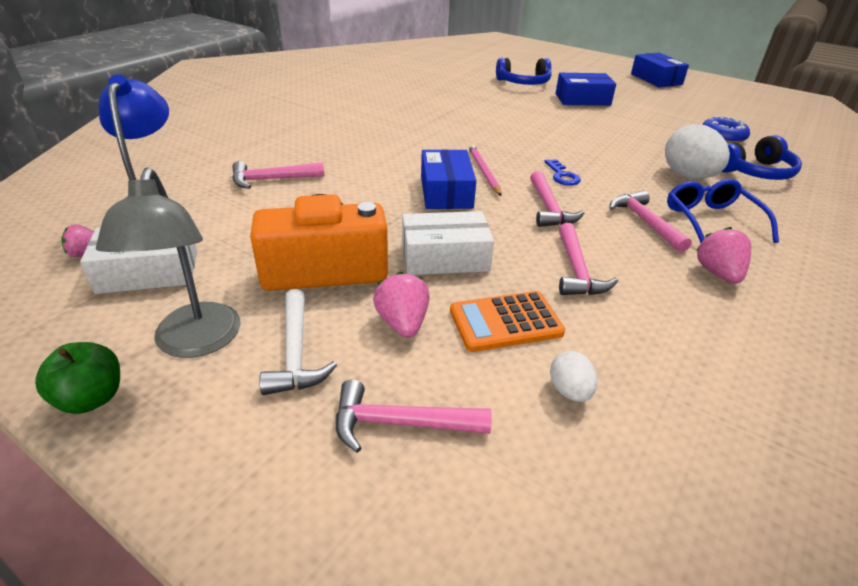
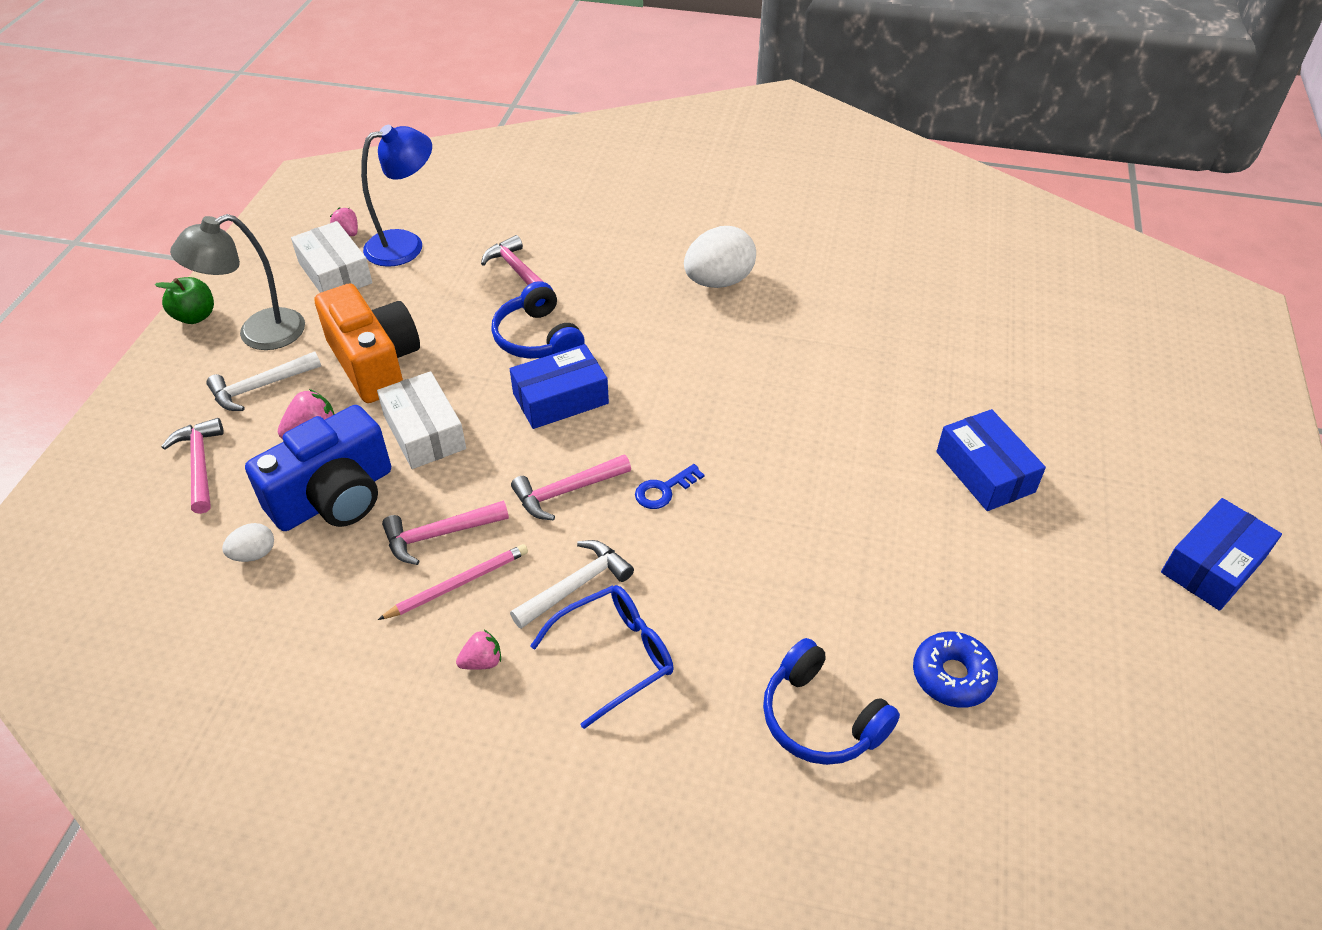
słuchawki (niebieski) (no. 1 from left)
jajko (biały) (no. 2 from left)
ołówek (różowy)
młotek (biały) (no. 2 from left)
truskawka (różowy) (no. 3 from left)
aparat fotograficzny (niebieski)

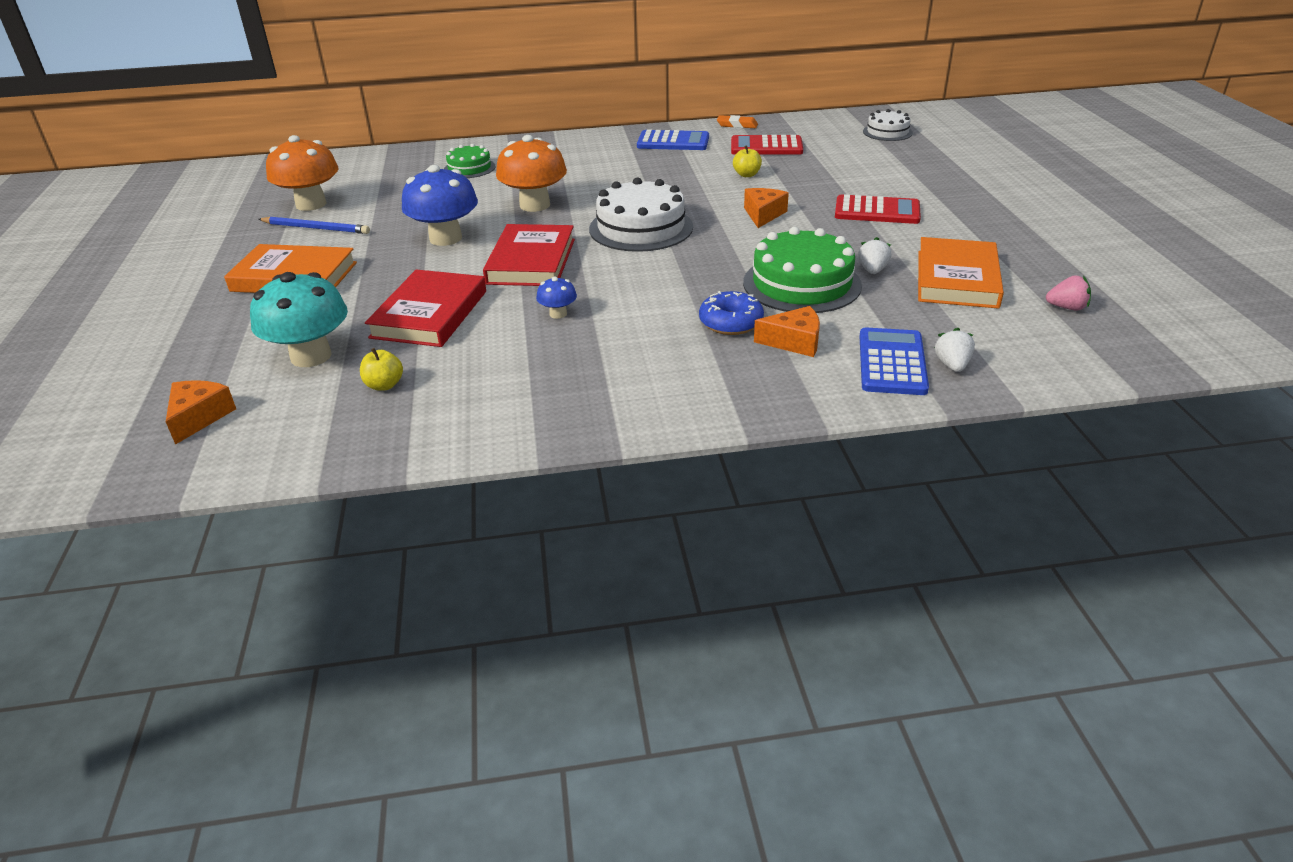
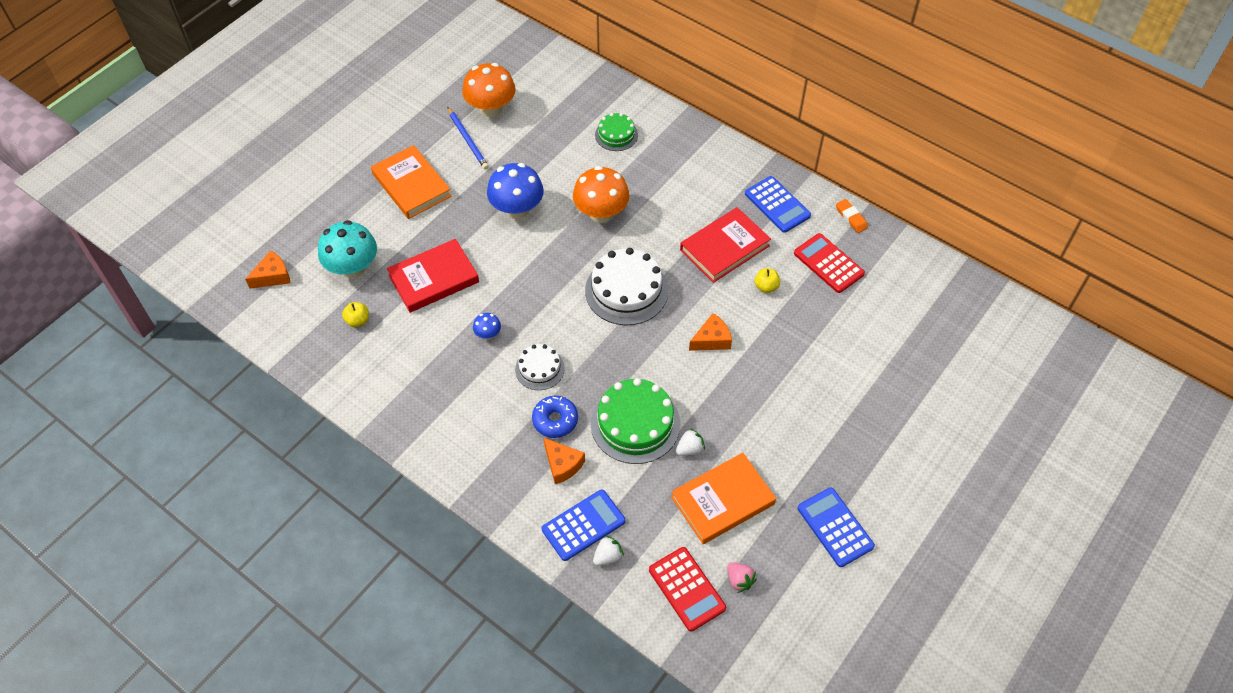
tort (biały) (no. 1 from left)
kalkulator (czerwony) (no. 1 from left)
książka (czerwony) (no. 2 from left)
kalkulator (niebieski) (no. 3 from left)

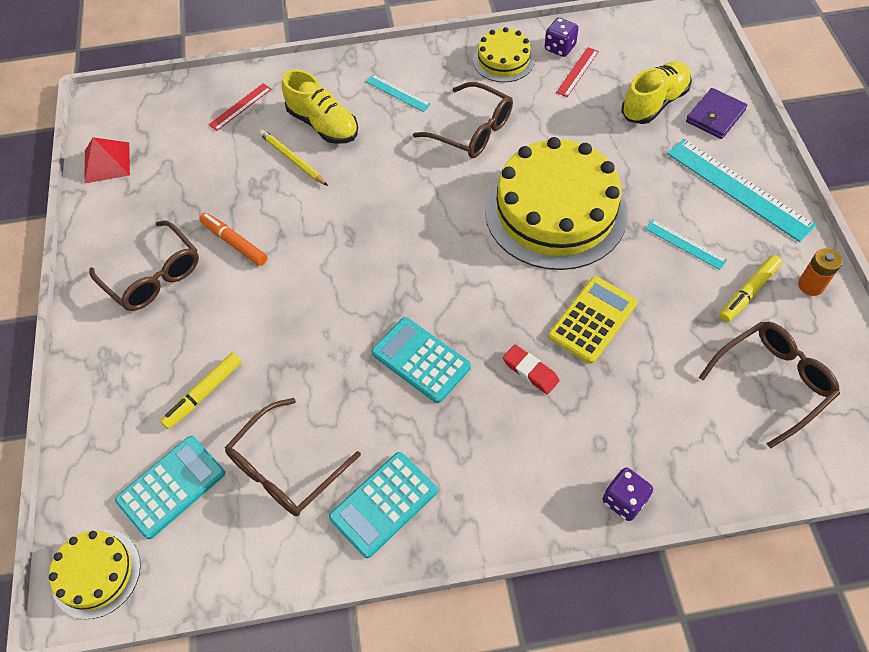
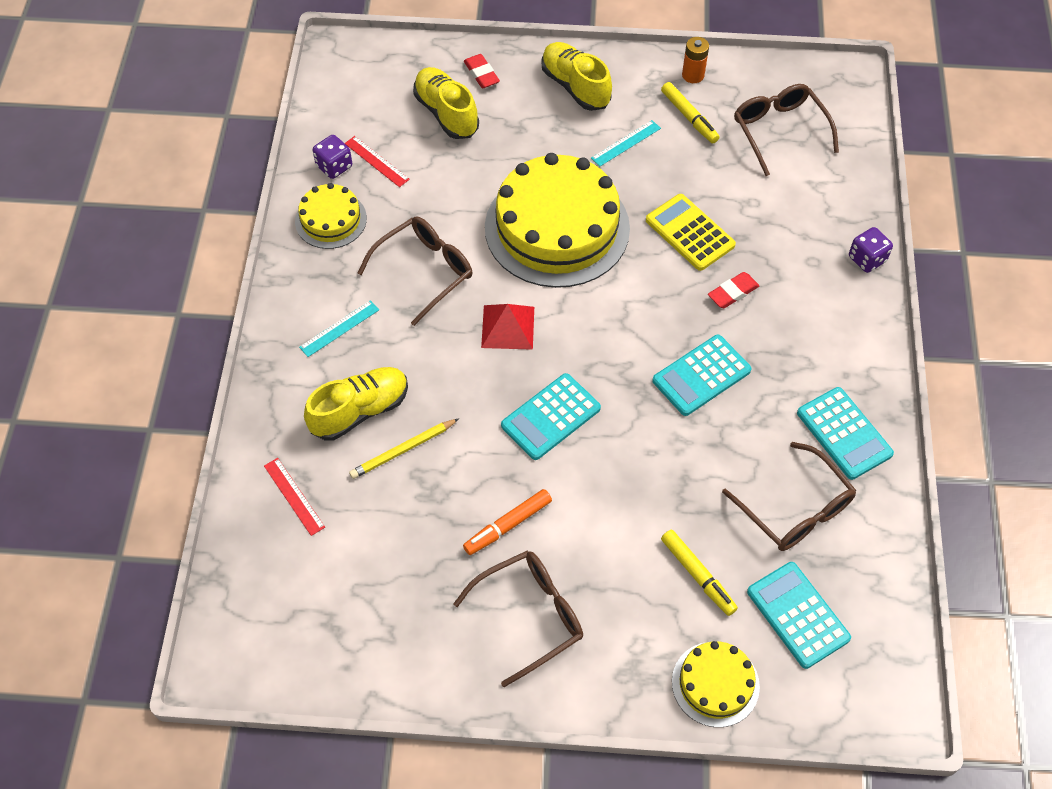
gumka do mazania (czerwony) (no. 1 from left)
piramida (czerwony)
but (żółty) (no. 3 from left)
tort (żółty) (no. 3 from left)
kalkulator (turkusowy) (no. 1 from left)

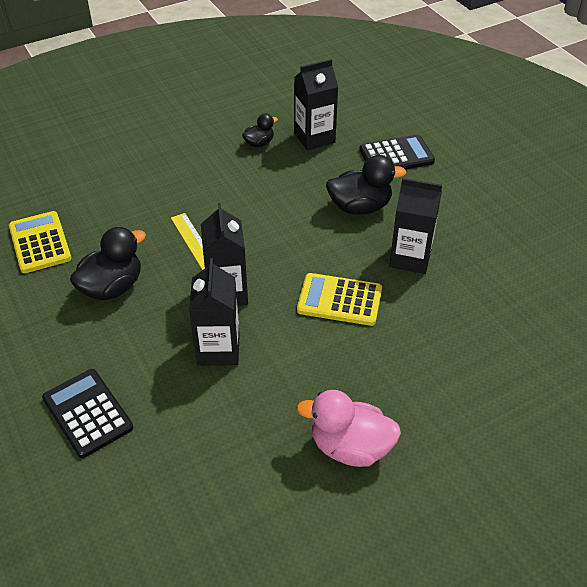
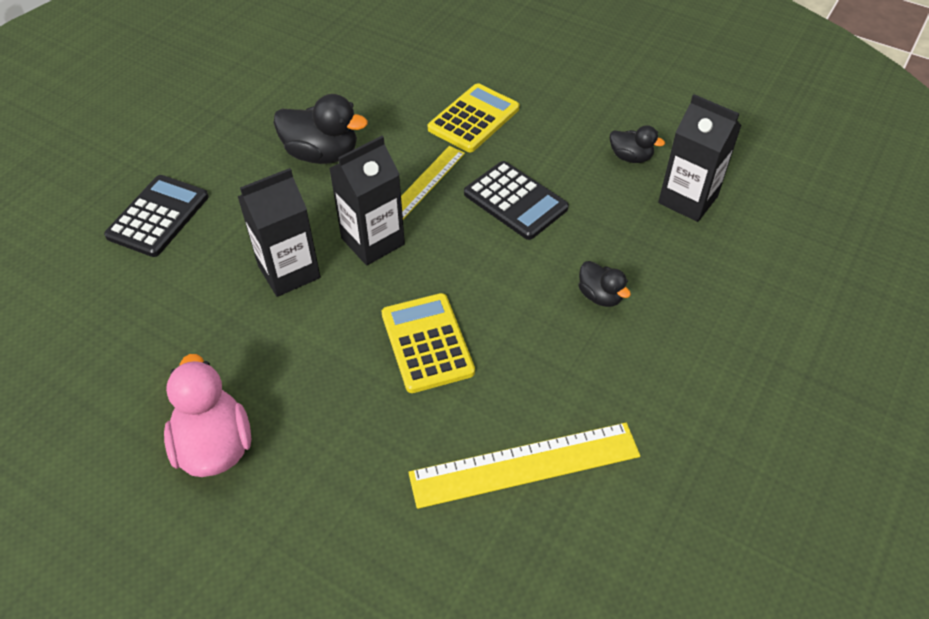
kalkulator (czarny) (no. 2 from left)
kaczka (czarny) (no. 2 from left)
karton mleka (czarny) (no. 4 from left in the first image)
kalkulator (żółty) (no. 2 from left)
linijka (żółty) (no. 2 from left)

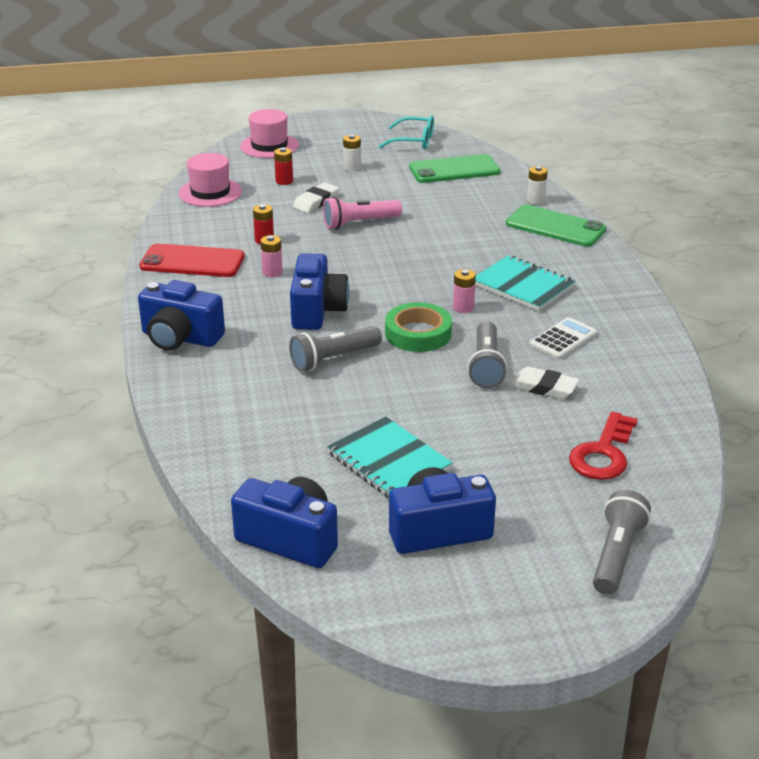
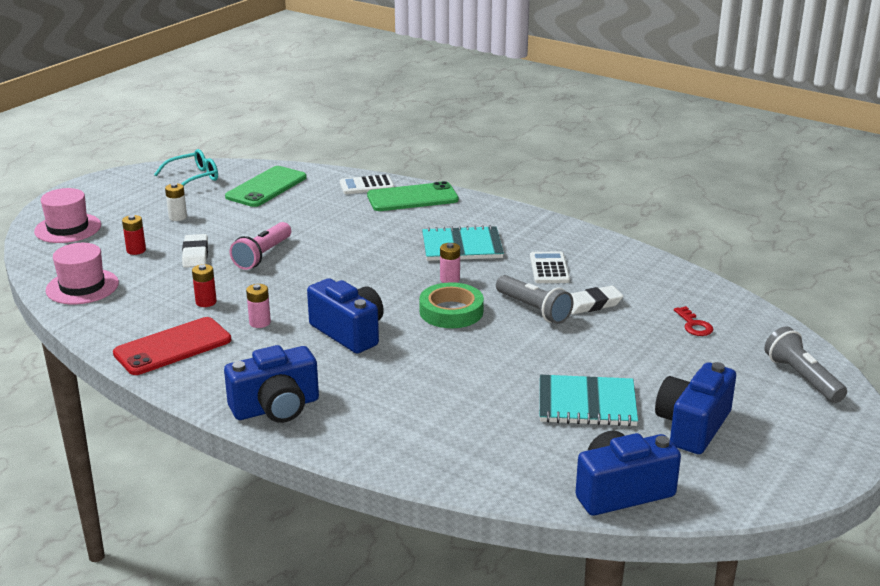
kalkulator (biały) (no. 1 from left)
latarka (szary) (no. 1 from left in the first image)
klucz (czerwony)

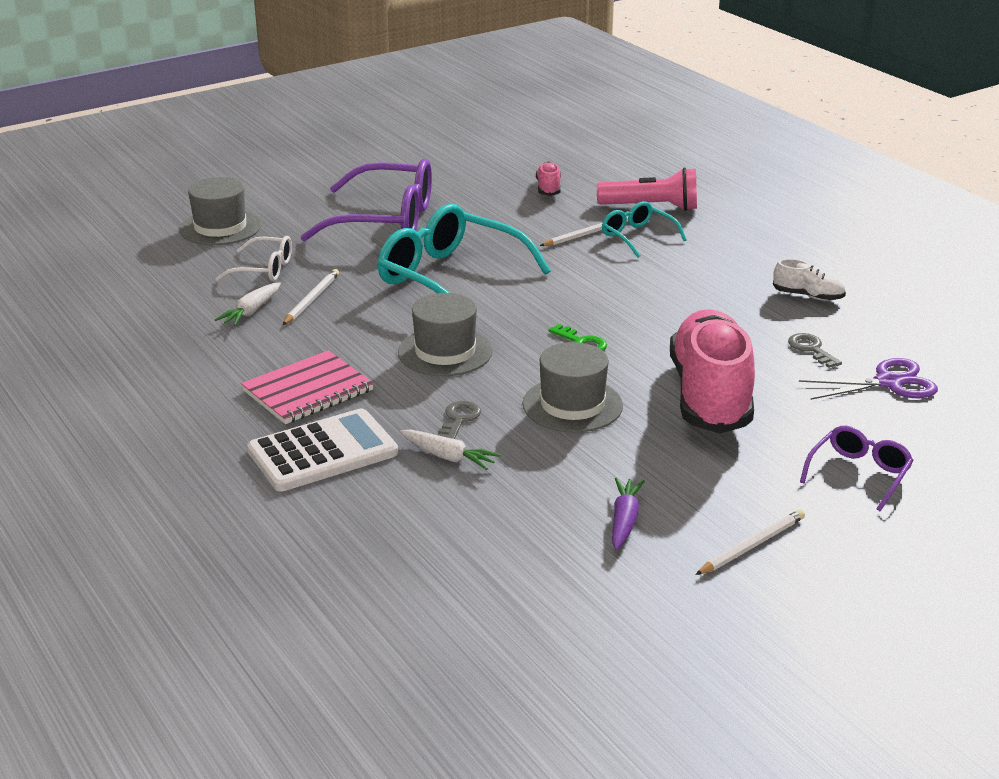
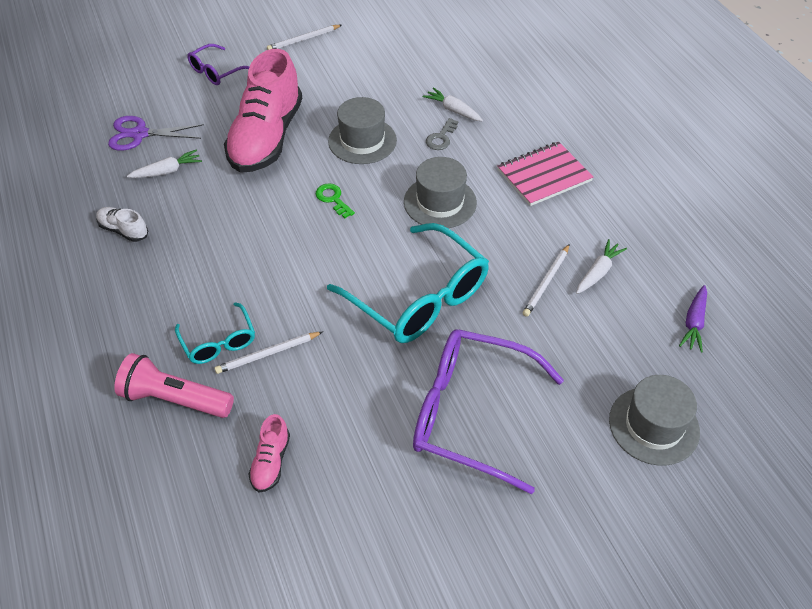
okulary (biały)
marchewka (biały) (no. 1 from left)
kalkulator (biały)
marchewka (fioletowy)

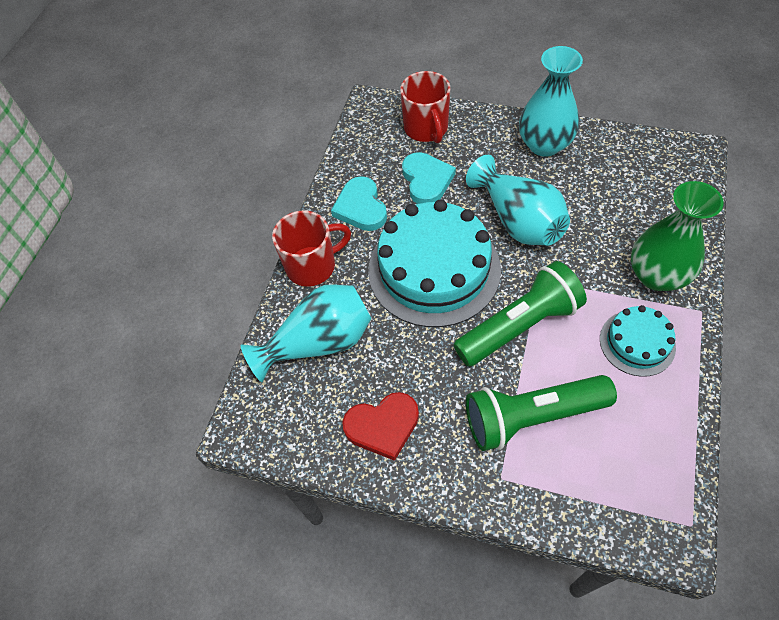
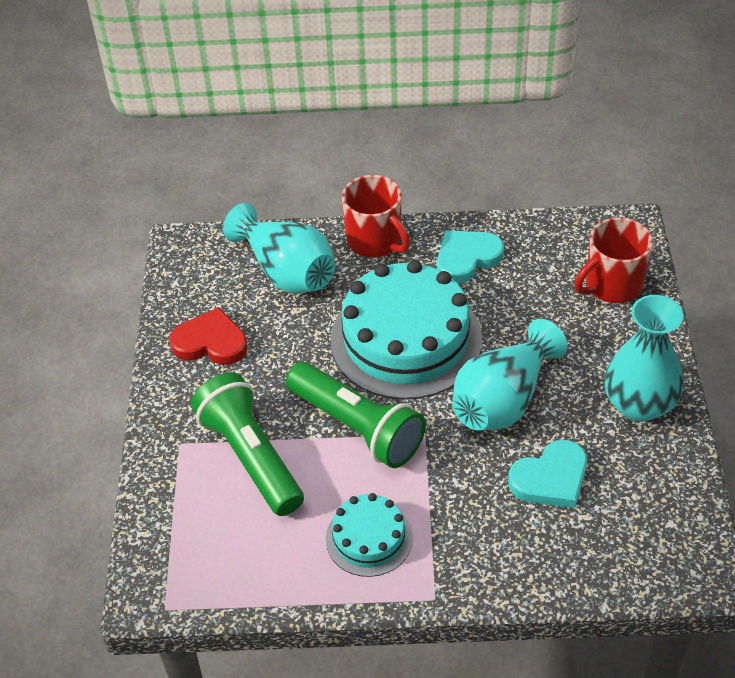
serce (turkusowy) (no. 2 from left)
wazon (zielony)
serce (czerwony)

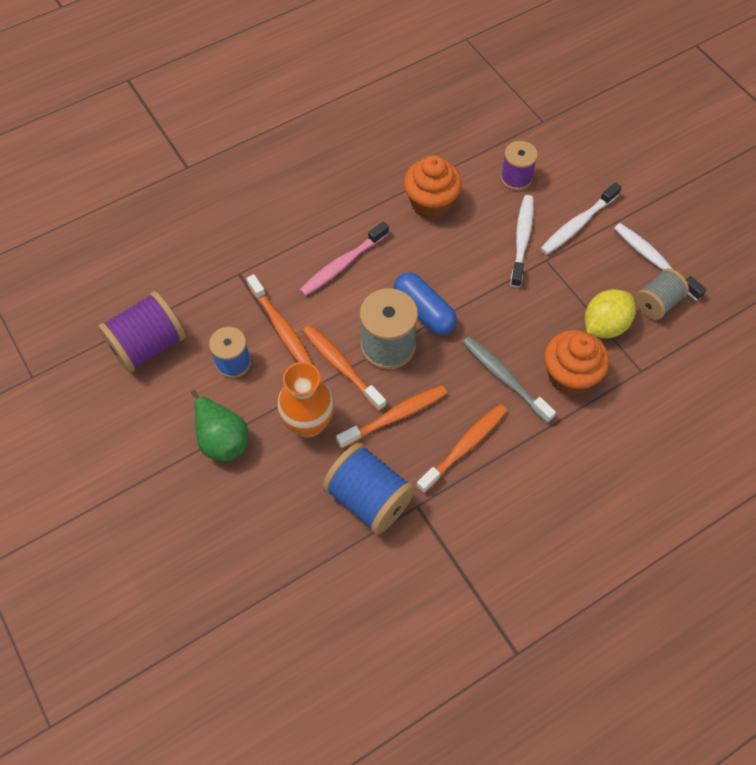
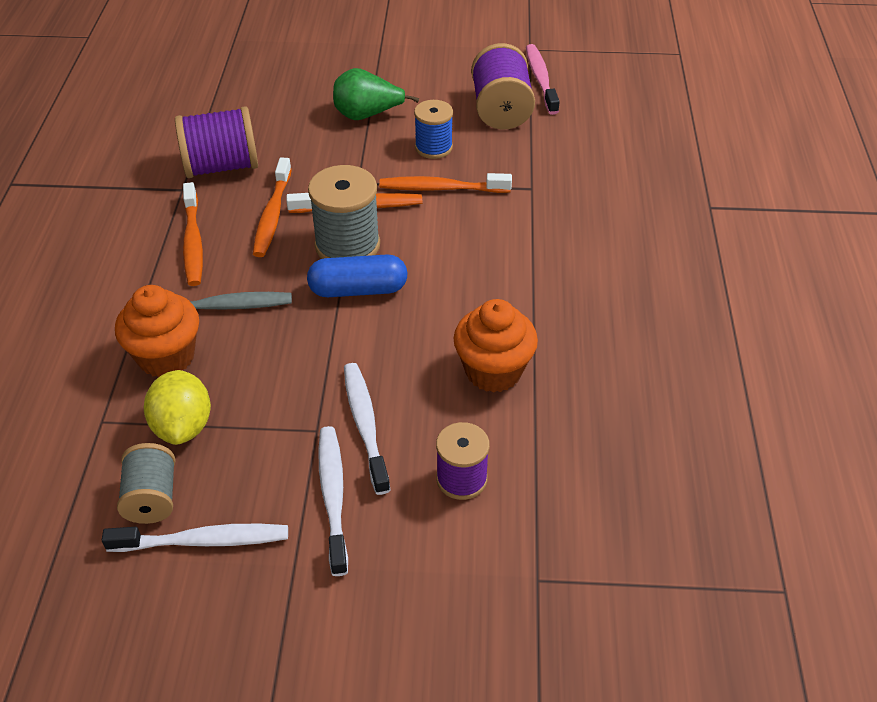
szczoteczka do zębów (biały) (no. 3 from left)
szczoteczka do zębów (różowy)
wazon (pomarańczowy)
szpulka (fioletowy) (no. 1 from left)

